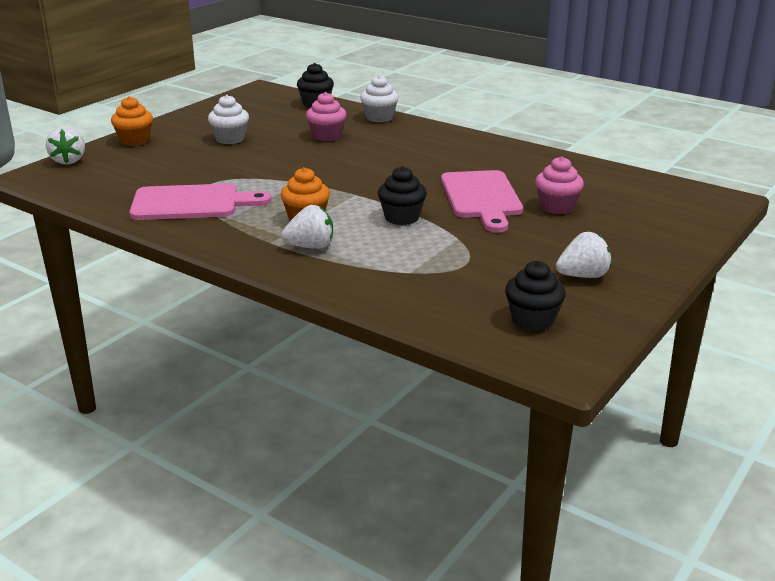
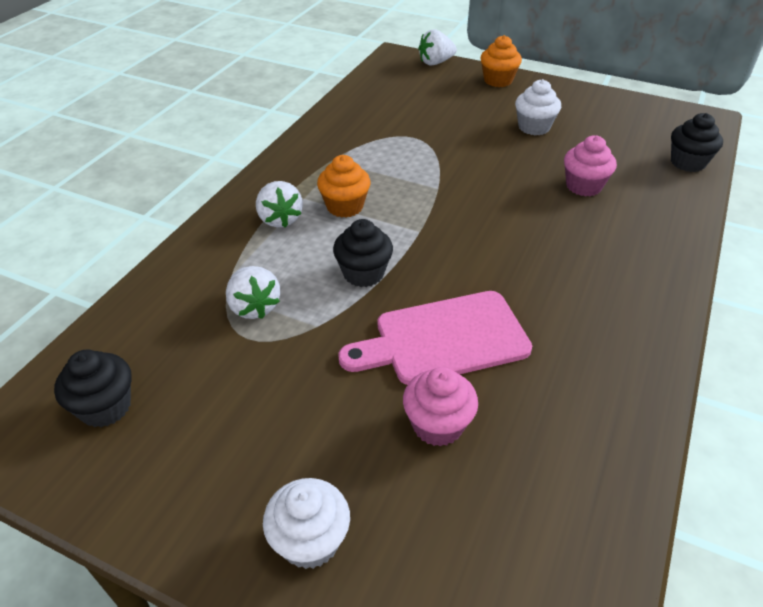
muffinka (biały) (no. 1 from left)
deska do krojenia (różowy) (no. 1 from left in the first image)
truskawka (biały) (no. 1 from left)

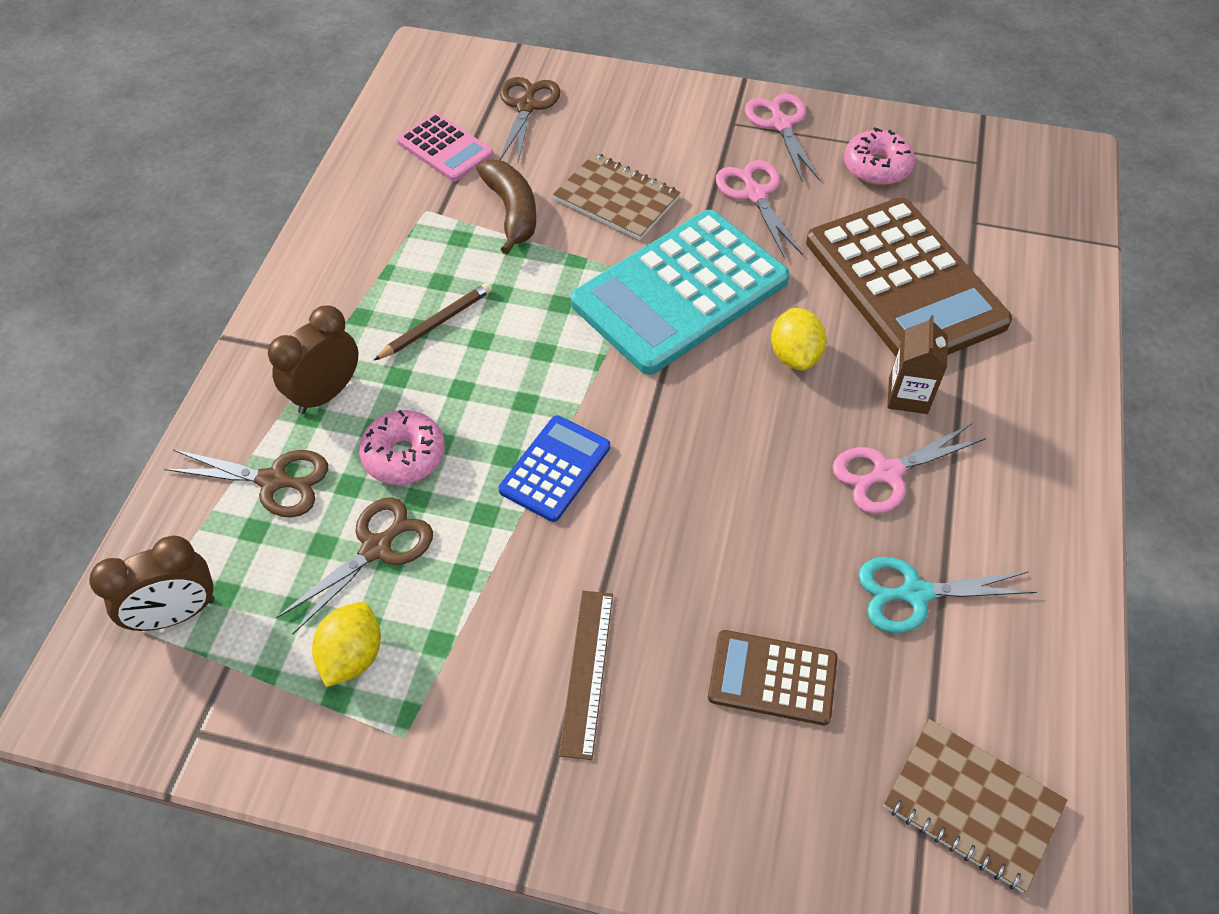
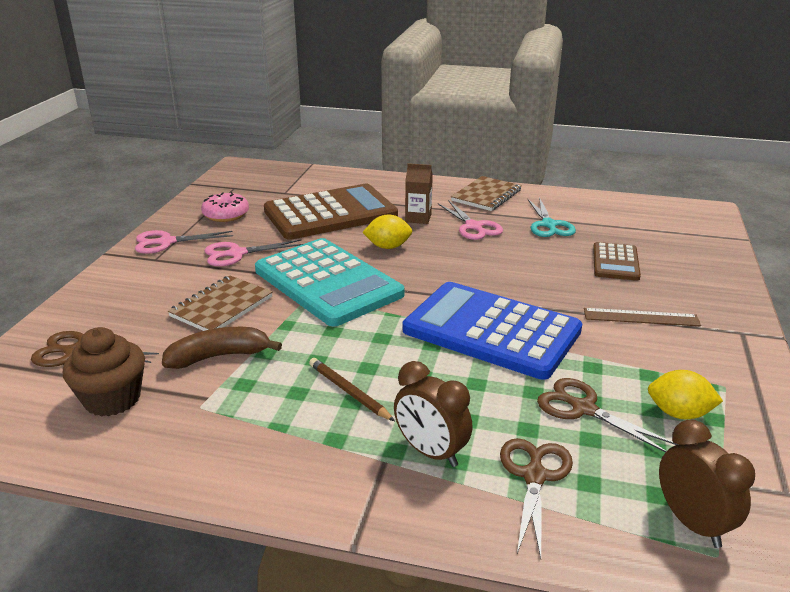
muffinka (brązowy)
donut (różowy) (no. 1 from left in the first image)
kalkulator (niebieski)
zeszyt (brązowy) (no. 2 from left)

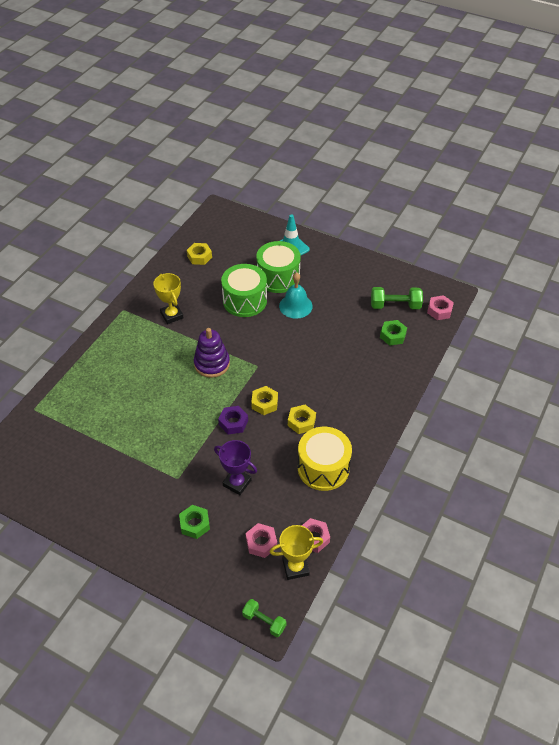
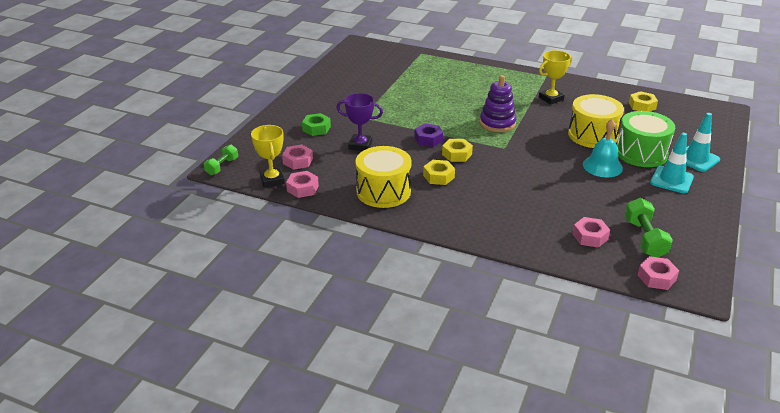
bęben (żółty) (no. 2 from left)
nakrętka (różowy) (no. 3 from left)
puchar (fioletowy)
pachołek (turkusowy) (no. 1 from left)

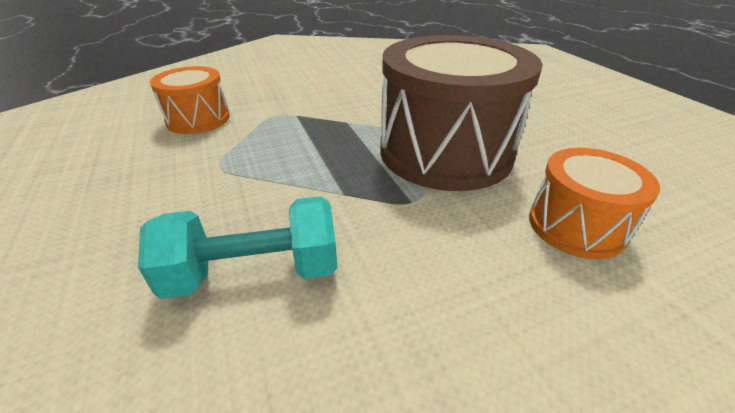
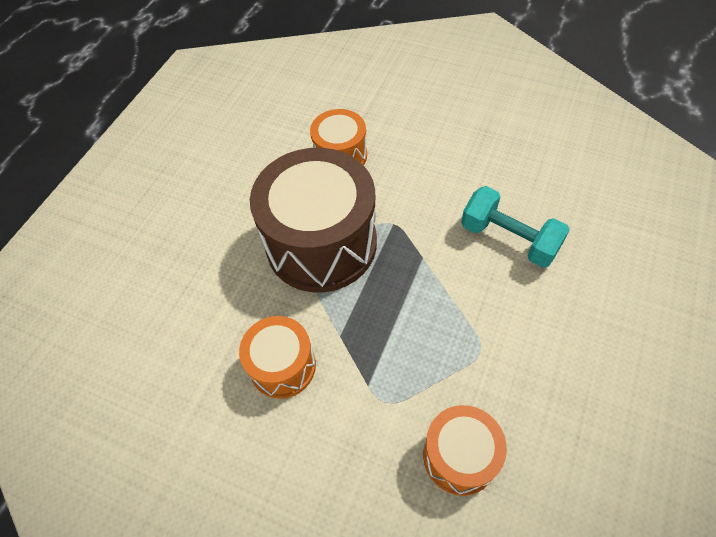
bęben (pomarańczowy) (no. 1 from left)

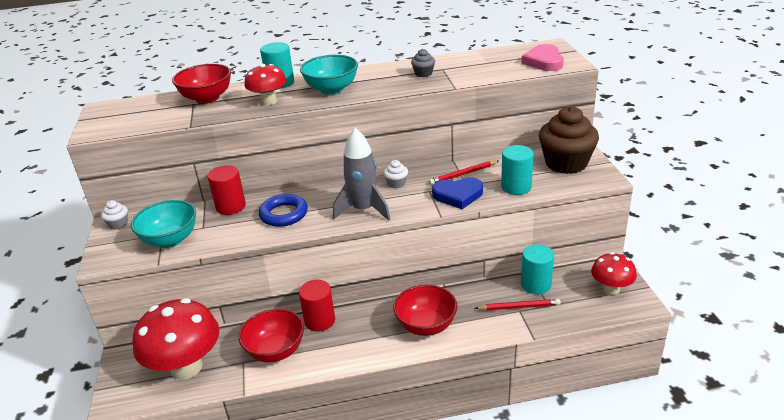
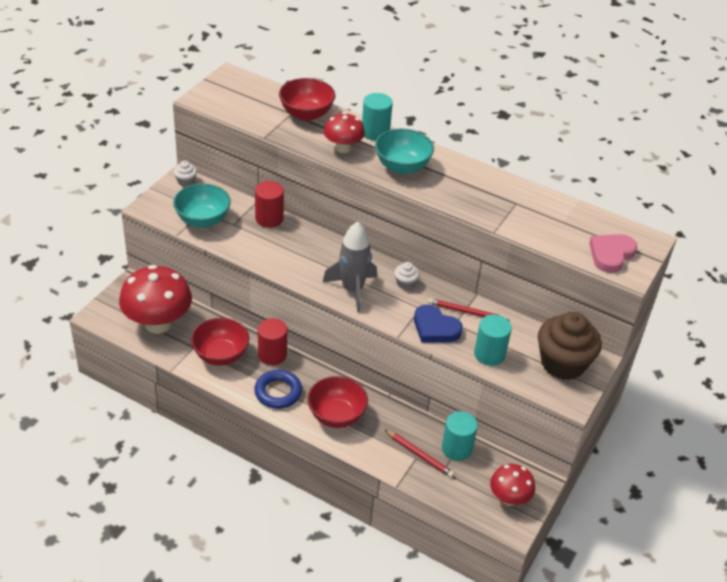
muffinka (szary)
pierścień (niebieski)

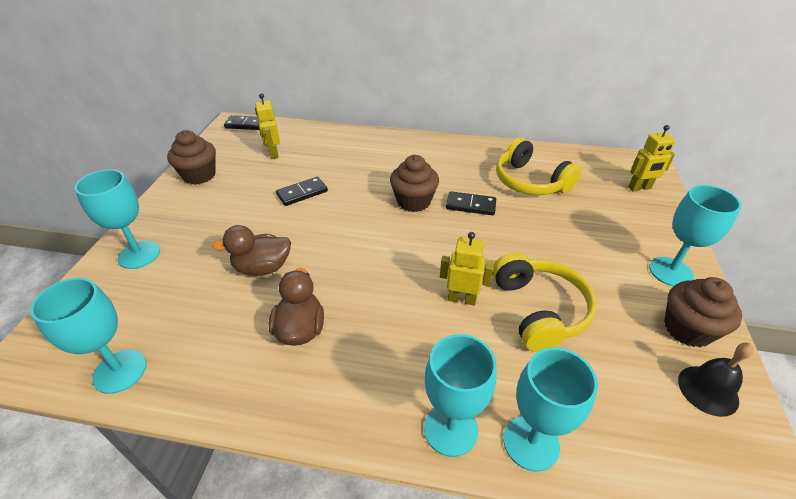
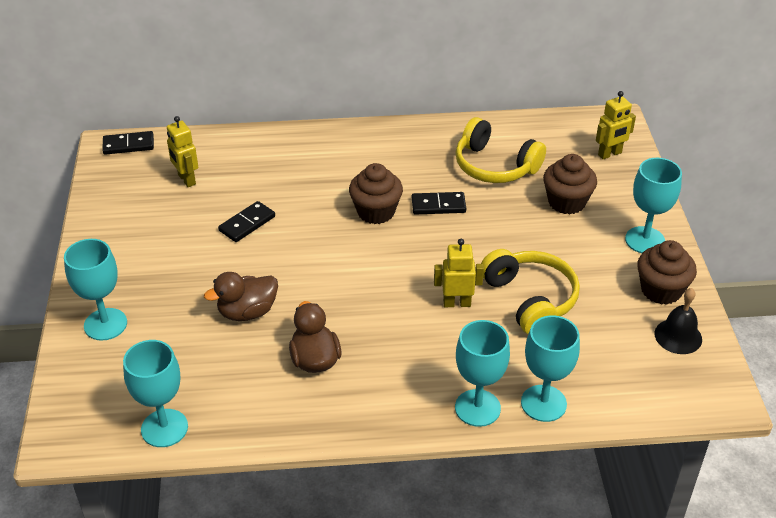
muffinka (brązowy) (no. 2 from left)

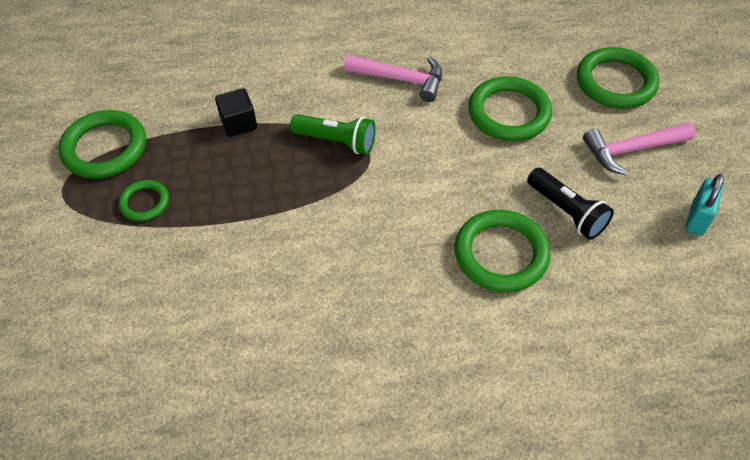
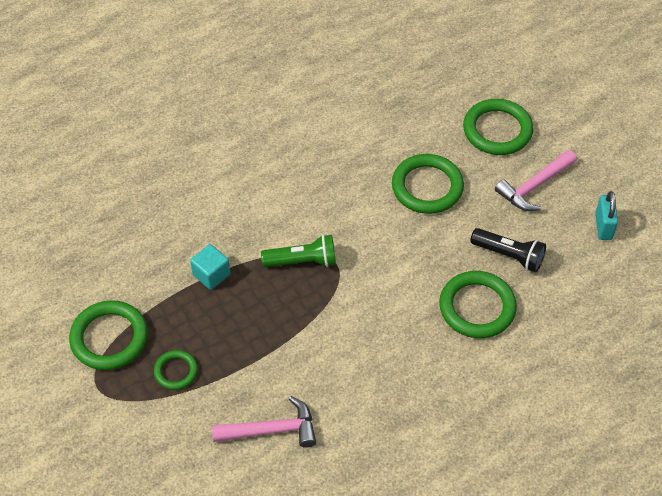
młotek (różowy) (no. 1 from left)
sześcian (turkusowy)

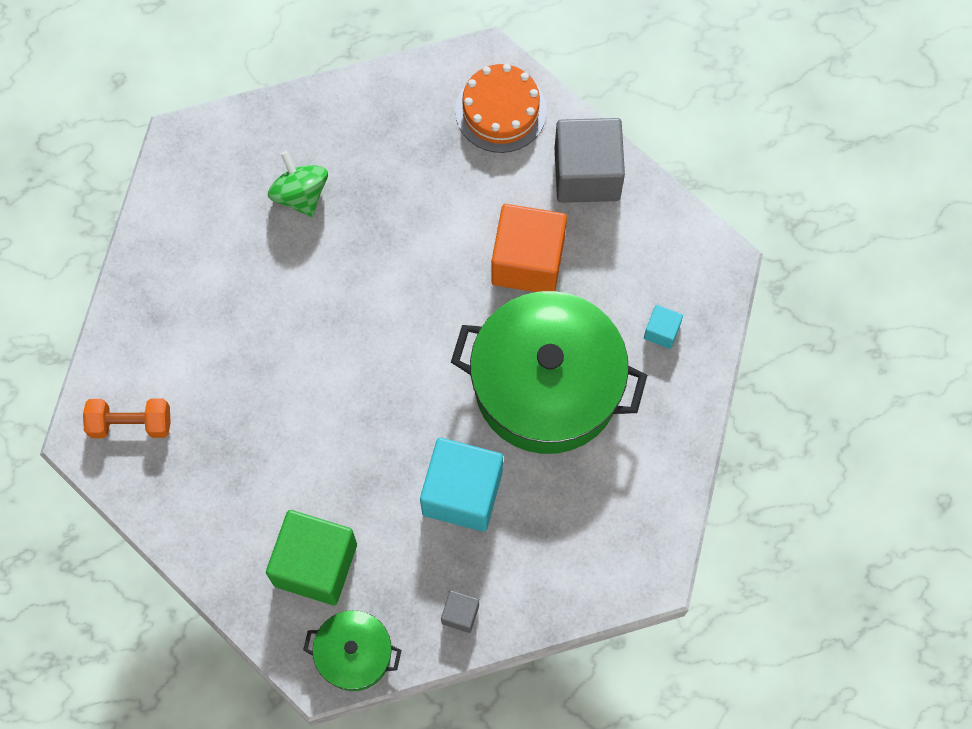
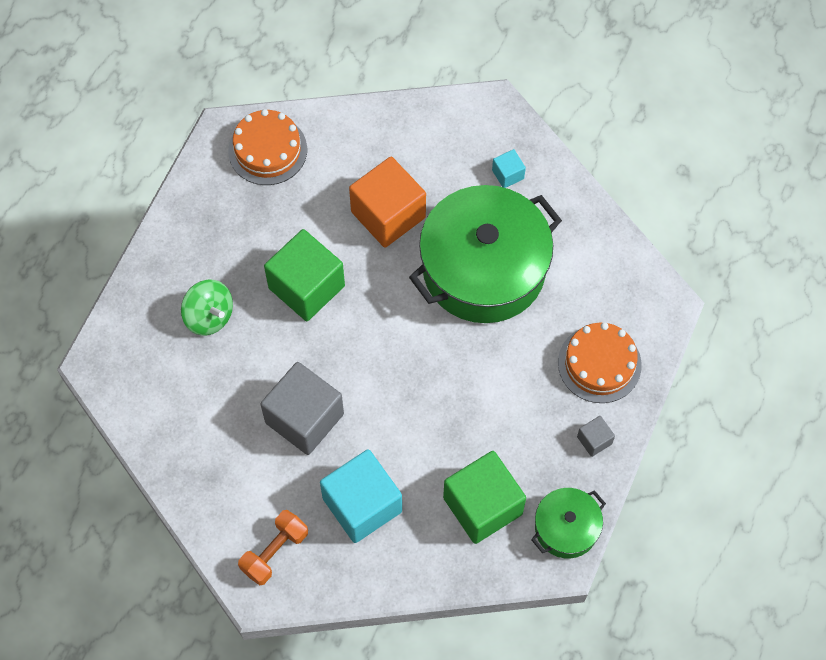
sześcian (szary) (no. 1 from left)
bączek (zielony)
sześcian (turkusowy) (no. 1 from left)
sześcian (zielony) (no. 1 from left)
tort (pomarańczowy) (no. 2 from left)

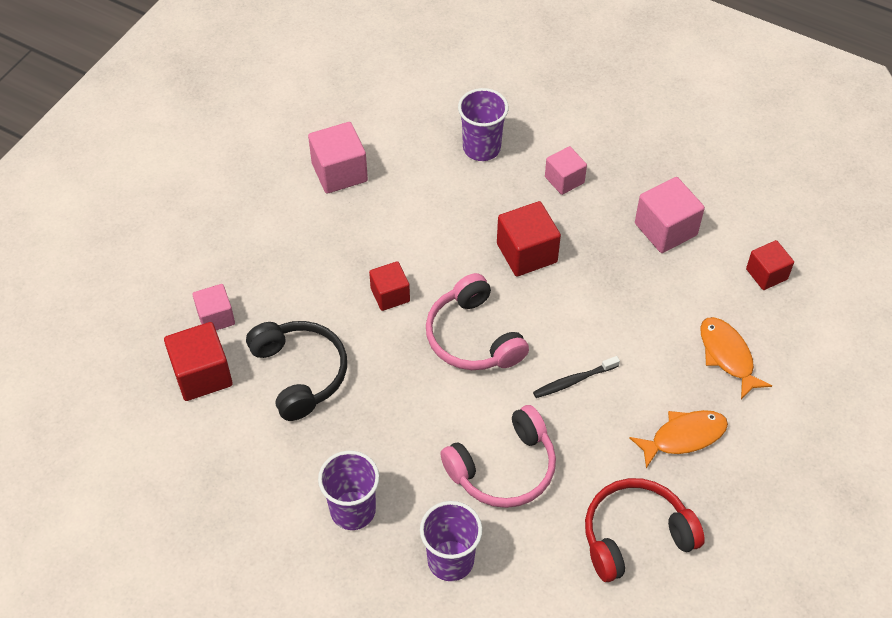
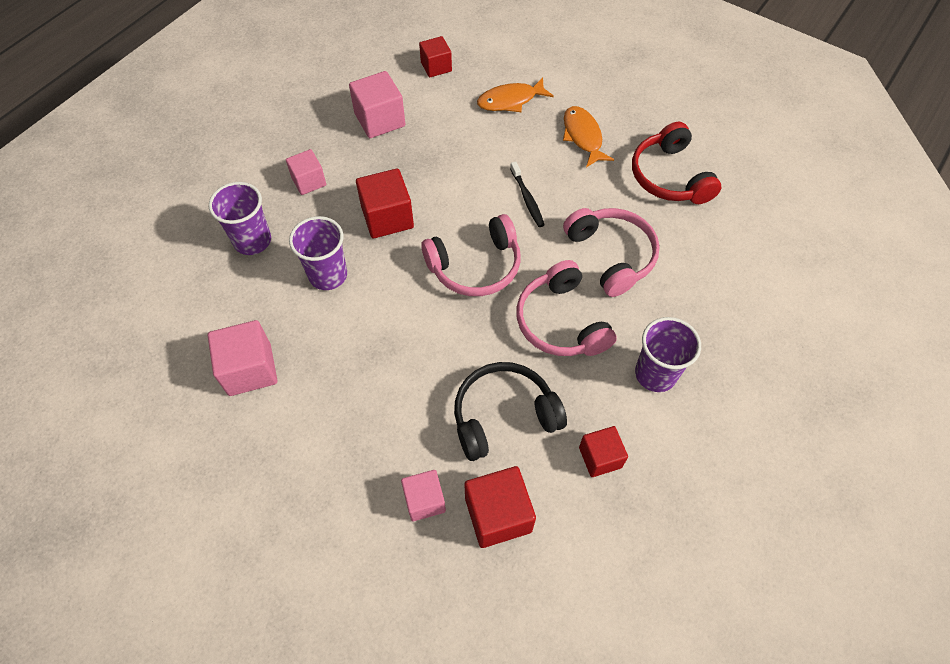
sześcian (czerwony) (no. 4 from left)
szklanka (fioletowy) (no. 2 from left)
słuchawki (różowy) (no. 2 from left)

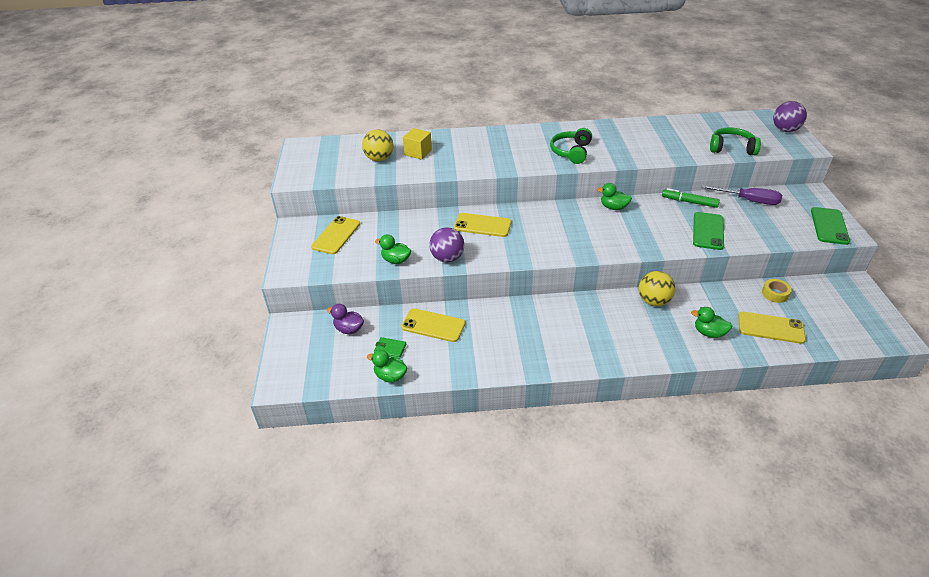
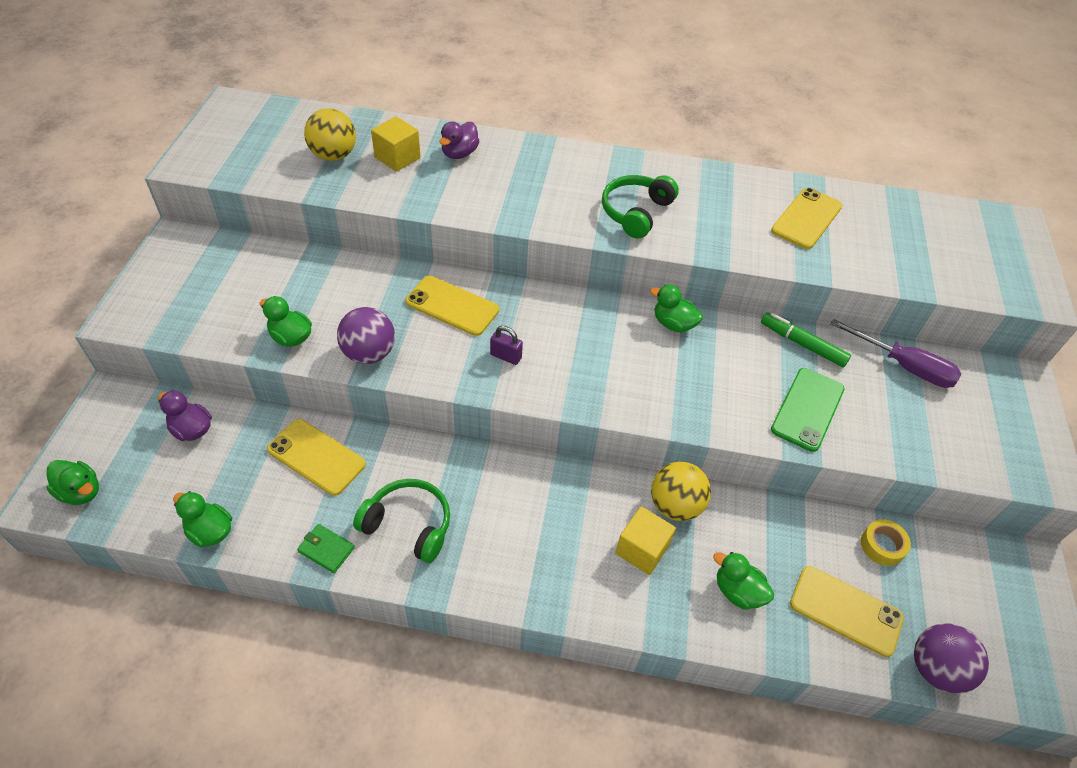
piłka (fioletowy) (no. 2 from left)
słuchawki (zielony) (no. 1 from left)
telefon (zielony) (no. 2 from left in the first image)
telefon (żółty) (no. 3 from left)
portfel (zielony)
kaczka (fioletowy) (no. 2 from left)
kłódka (fioletowy)
kaczka (zielony) (no. 1 from left)
sześcian (żółty) (no. 2 from left)

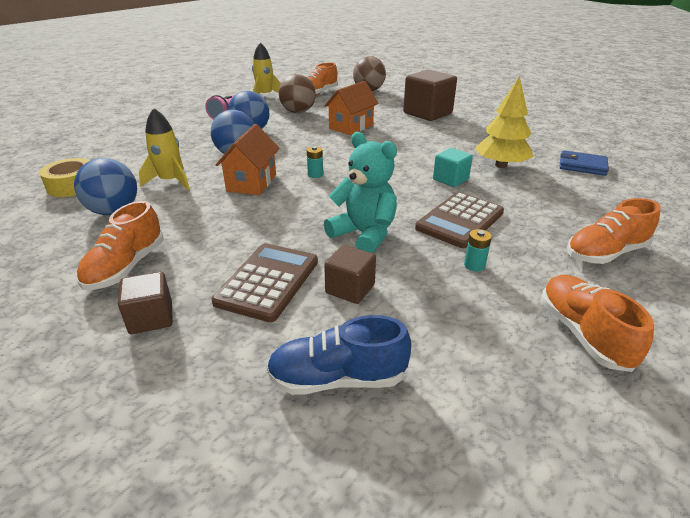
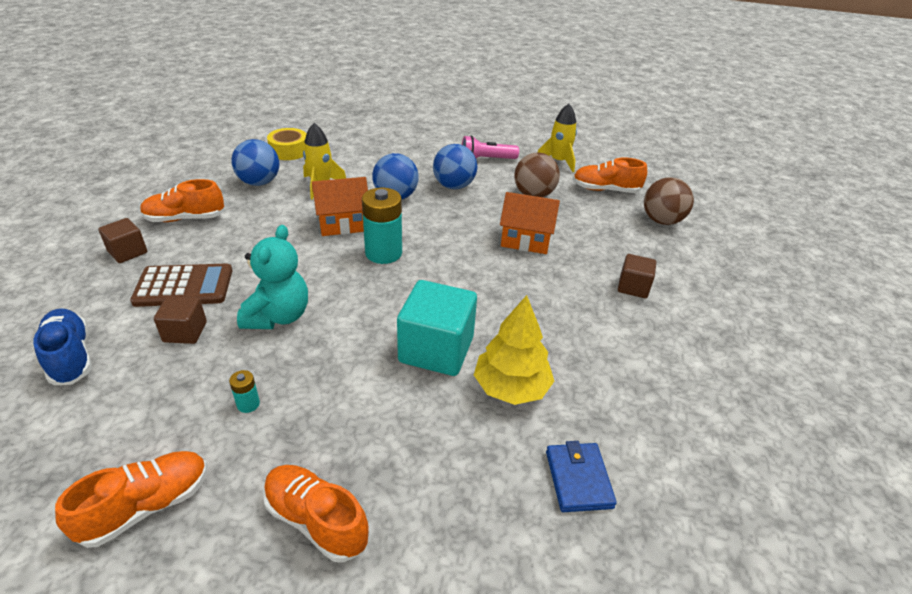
sześcian (brązowy) (no. 3 from left)
bateria (turkusowy) (no. 2 from left)
sześcian (turkusowy)
kalkulator (brązowy) (no. 2 from left in the first image)

